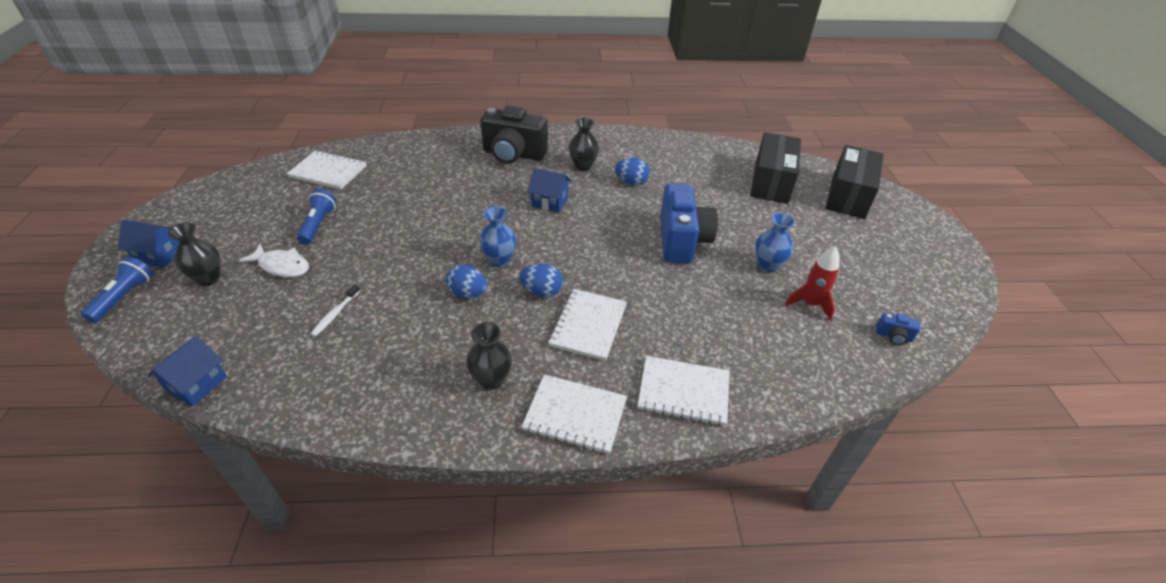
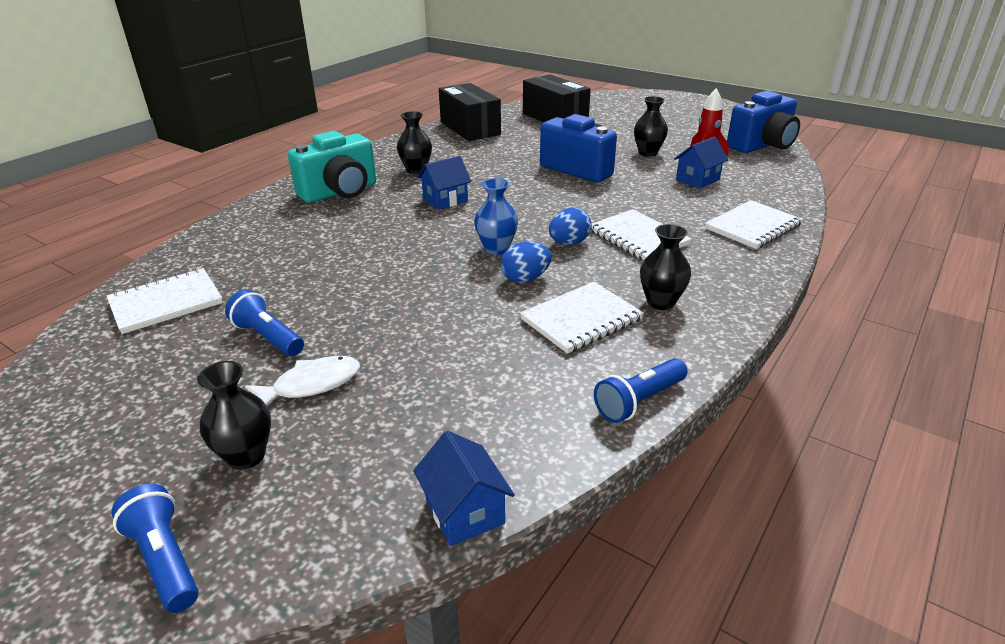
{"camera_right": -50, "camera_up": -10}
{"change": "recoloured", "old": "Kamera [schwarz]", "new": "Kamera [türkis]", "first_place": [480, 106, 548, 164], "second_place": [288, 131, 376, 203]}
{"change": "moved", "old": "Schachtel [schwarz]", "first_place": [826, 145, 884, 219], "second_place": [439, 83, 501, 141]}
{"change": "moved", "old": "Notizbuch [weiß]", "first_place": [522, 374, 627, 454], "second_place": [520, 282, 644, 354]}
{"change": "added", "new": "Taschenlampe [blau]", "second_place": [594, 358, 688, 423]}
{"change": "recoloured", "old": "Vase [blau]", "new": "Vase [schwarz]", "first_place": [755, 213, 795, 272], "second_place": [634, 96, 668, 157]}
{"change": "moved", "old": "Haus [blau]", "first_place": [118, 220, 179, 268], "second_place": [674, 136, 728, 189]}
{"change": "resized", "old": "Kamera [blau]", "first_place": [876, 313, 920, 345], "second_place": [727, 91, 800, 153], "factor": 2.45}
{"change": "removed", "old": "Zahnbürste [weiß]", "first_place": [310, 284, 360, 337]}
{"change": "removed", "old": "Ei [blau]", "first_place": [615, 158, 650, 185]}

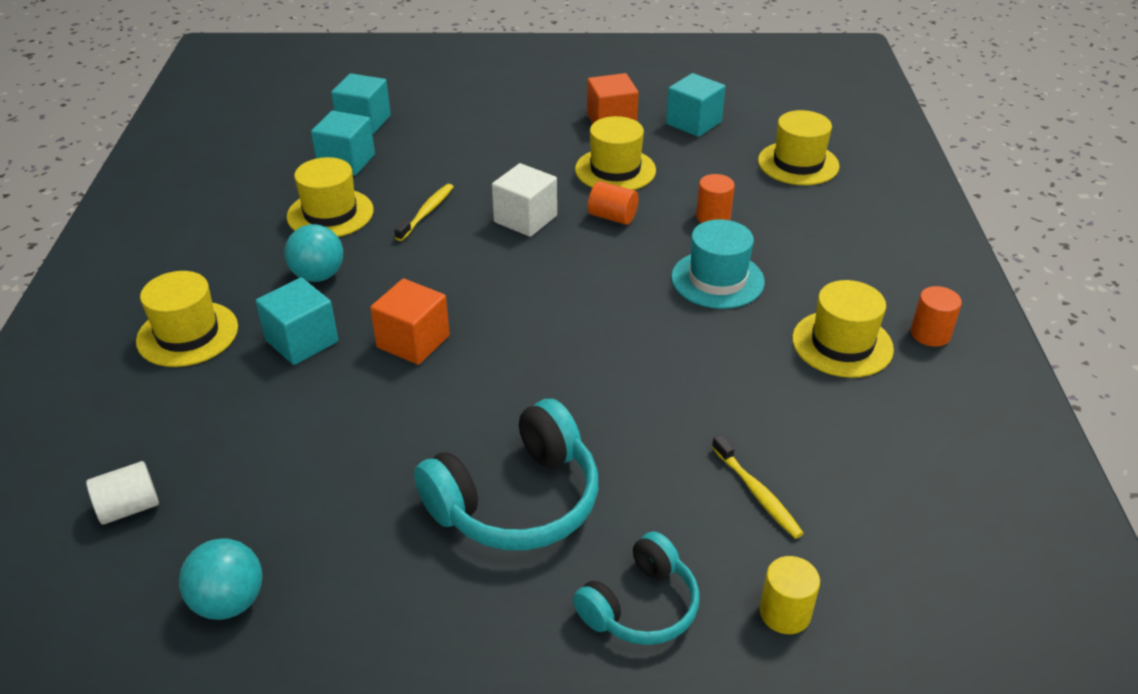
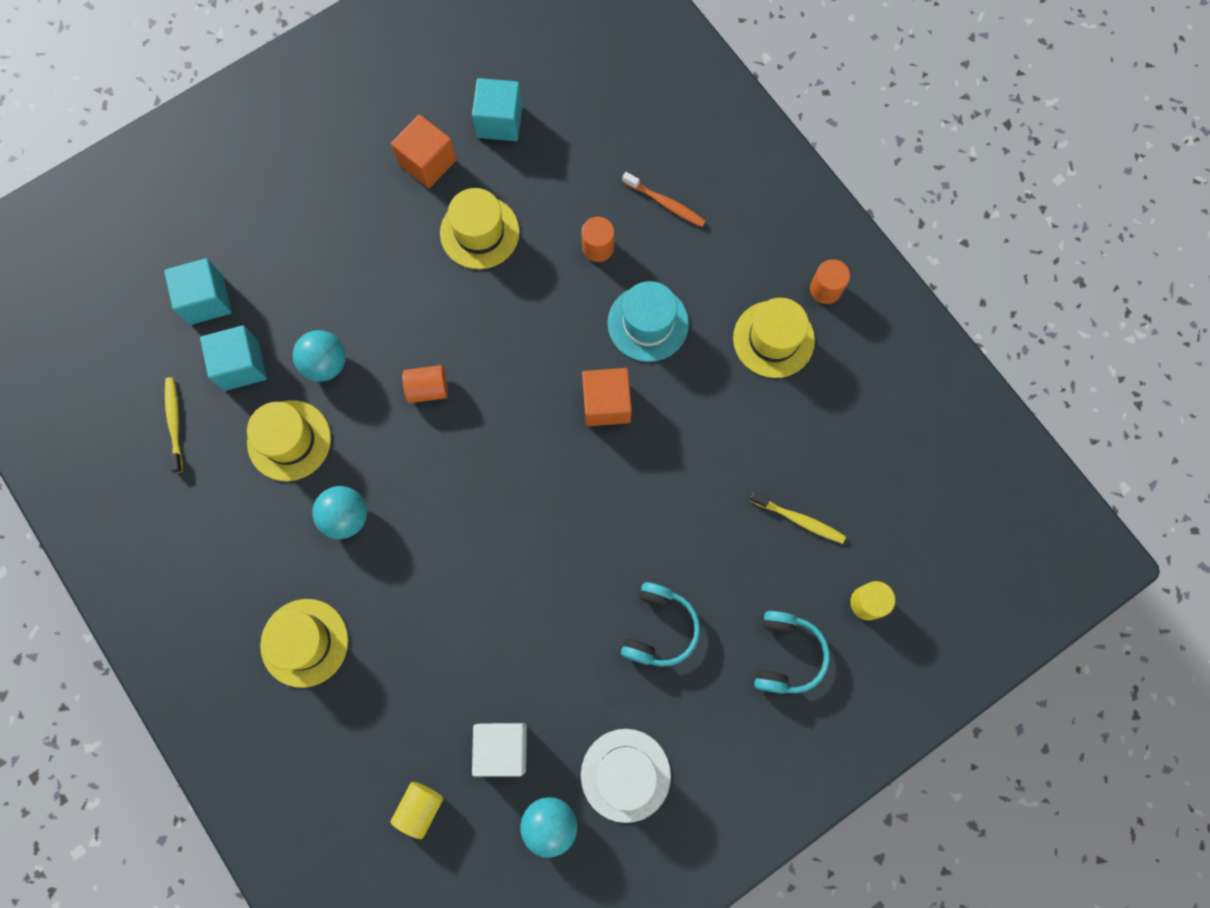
{"camera_right": -35, "camera_up": 35}
{"change": "moved", "old": "Zahnbürste [gelb]", "first_place": [394, 184, 454, 241], "second_place": [165, 377, 183, 473]}
{"change": "added", "new": "Ball [türkis]", "second_place": [293, 330, 346, 382]}
{"change": "recoloured", "old": "Vollzylinder [weiß]", "new": "Vollzylinder [gelb]", "first_place": [86, 461, 159, 525], "second_place": [391, 782, 443, 839]}
{"change": "moved", "old": "Vollzylinder [orange]", "first_place": [588, 181, 639, 225], "second_place": [402, 365, 448, 403]}
{"change": "moved", "old": "Kubus [weiß]", "first_place": [492, 163, 557, 237], "second_place": [472, 723, 527, 777]}
{"change": "added", "new": "Hut [weiß]", "second_place": [581, 729, 671, 823]}
{"change": "moved", "old": "Kubus [orange]", "first_place": [370, 279, 450, 365], "second_place": [582, 368, 632, 426]}
{"change": "resized", "old": "Kopfhörer [türkis]", "first_place": [414, 399, 598, 551], "second_place": [621, 582, 700, 667], "factor": 0.63}
{"change": "added", "new": "Zahnbürste [orange]", "second_place": [622, 172, 706, 227]}
{"change": "removed", "old": "Kubus [türkis]", "first_place": [256, 277, 338, 365]}
{"change": "removed", "old": "Hut [gelb]", "first_place": [758, 110, 839, 185]}

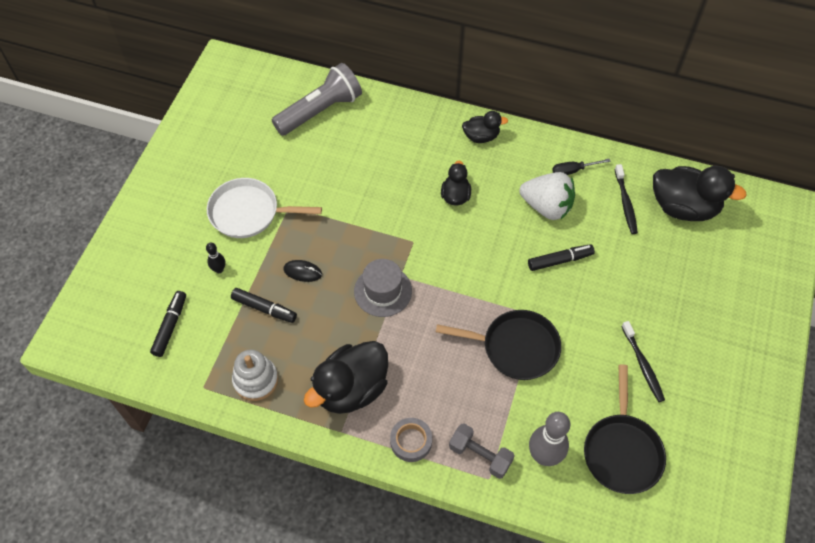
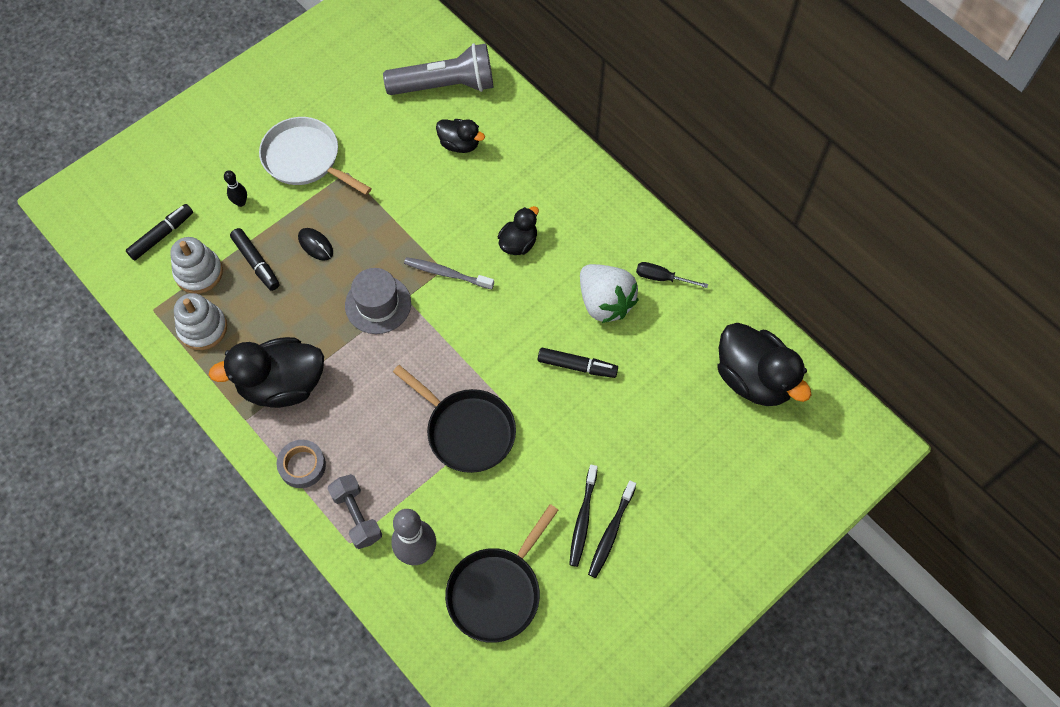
{"camera_right": 30, "camera_up": 5}
{"change": "added", "new": "Stapelspielzeug [weiß]", "second_place": [170, 237, 223, 294]}
{"change": "added", "new": "Zahnbürste [grau]", "second_place": [404, 257, 494, 289]}
{"change": "moved", "old": "Ente [schwarz]", "first_place": [462, 111, 508, 143], "second_place": [436, 119, 485, 153]}
{"change": "moved", "old": "Zahnbürste [schwarz]", "first_place": [615, 164, 638, 234], "second_place": [588, 481, 636, 578]}

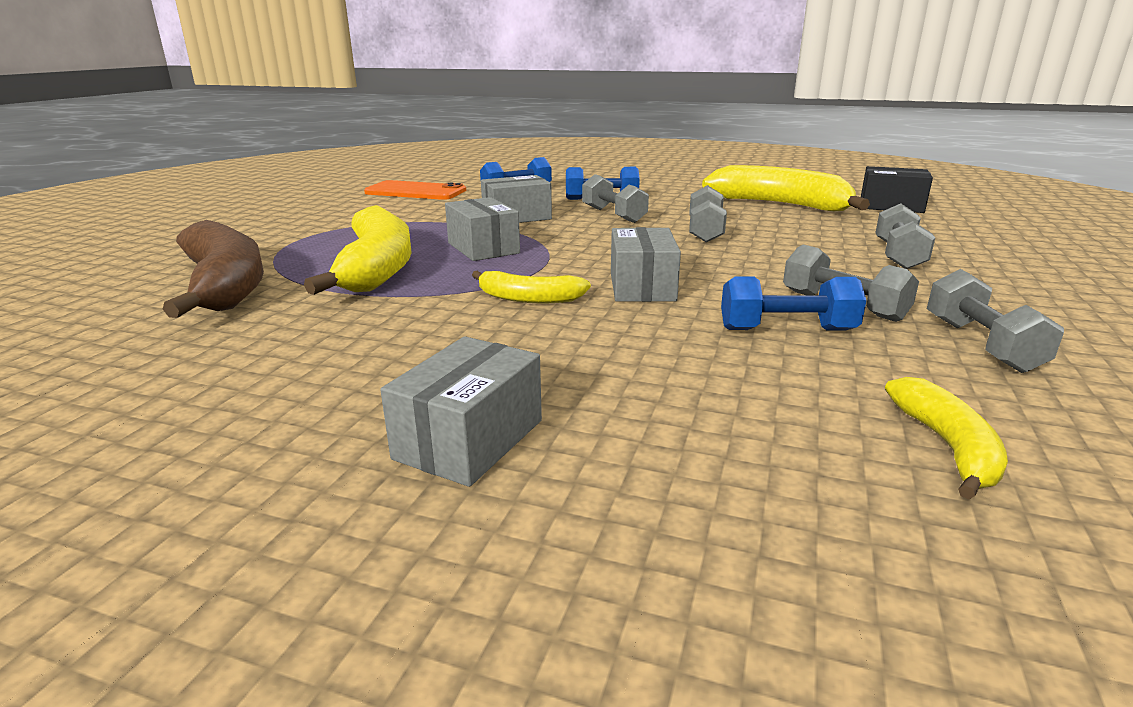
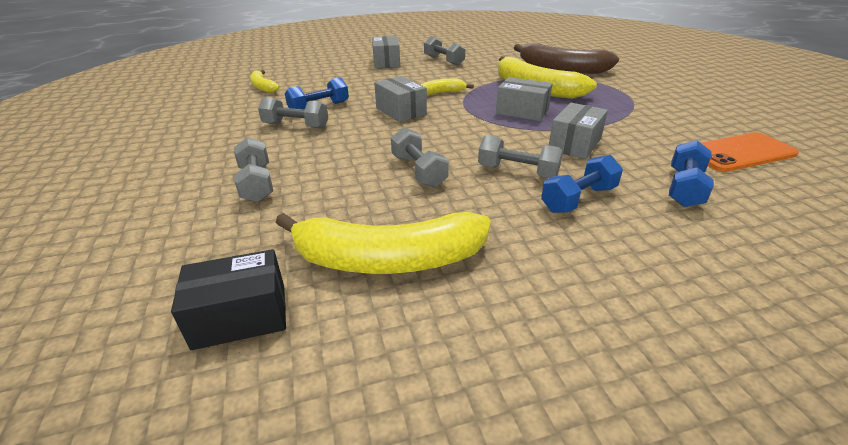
{"camera_right": 145, "camera_up": 10}
{"change": "moved", "old": "Hantel [grau]", "first_place": [927, 269, 1064, 373], "second_place": [424, 36, 465, 66]}

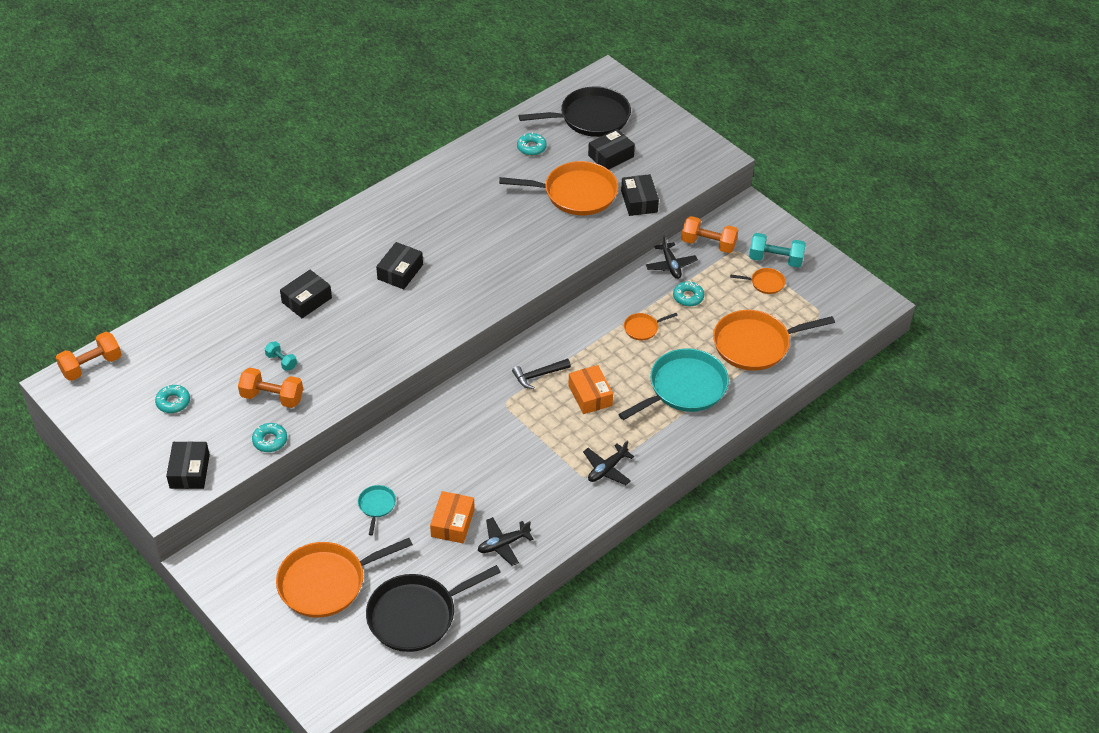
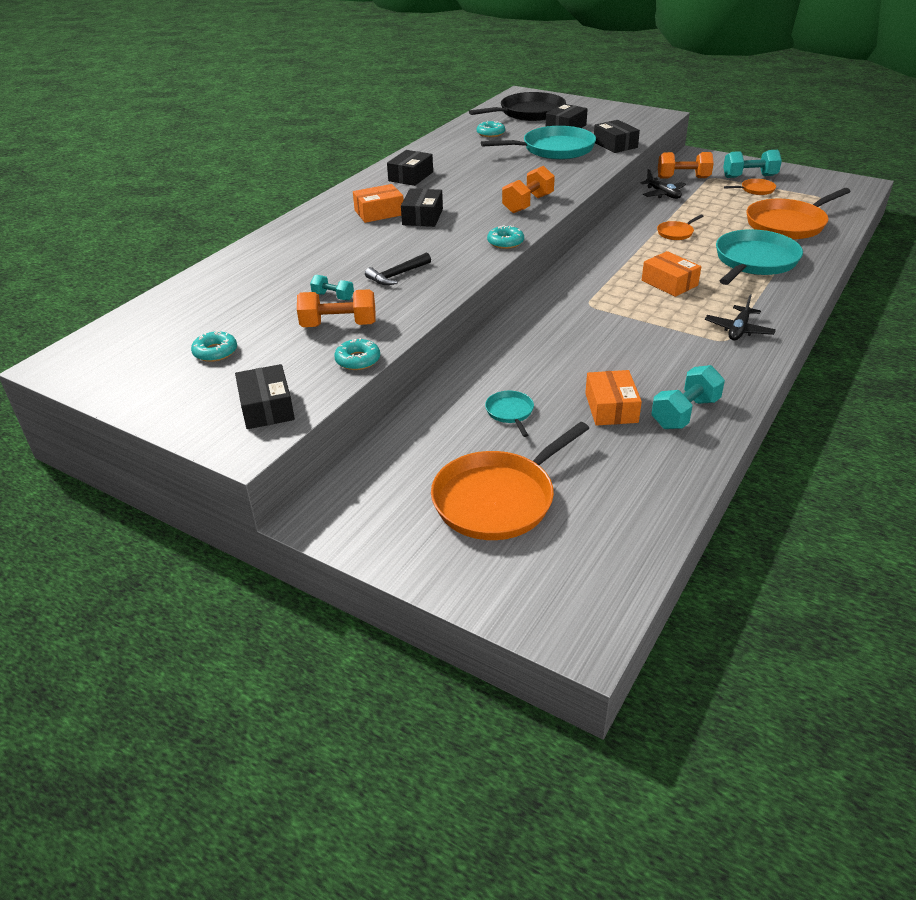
{"camera_right": -15, "camera_up": -10}
{"change": "added", "new": "Schachtel [orange]", "second_place": [353, 184, 404, 223]}
{"change": "moved", "old": "Hammer [schwarz]", "first_place": [512, 358, 571, 389], "second_place": [365, 252, 431, 285]}
{"change": "moved", "old": "Schachtel [schwarz]", "first_place": [280, 270, 332, 318], "second_place": [387, 150, 433, 186]}
{"change": "recoloured", "old": "Pfanne [orange]", "new": "Pfanne [türkis]", "first_place": [499, 161, 618, 215], "second_place": [481, 126, 596, 160]}
{"change": "moved", "old": "Donut [türkis]", "first_place": [673, 281, 704, 306], "second_place": [487, 225, 524, 249]}
{"change": "moved", "old": "Hantel [orange]", "first_place": [56, 332, 122, 381], "second_place": [502, 166, 555, 213]}
{"change": "replaced", "old": "Flugzeug [schwarz]", "new": "Hantel [türkis]", "first_place": [478, 517, 533, 566], "second_place": [651, 365, 725, 429]}
{"change": "removed", "old": "Pfanne [schwarz]", "first_place": [366, 565, 501, 652]}

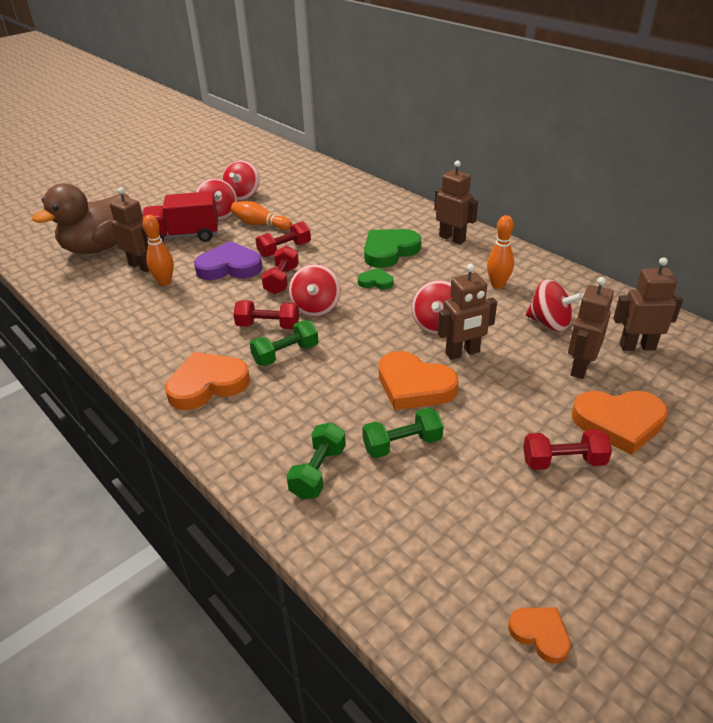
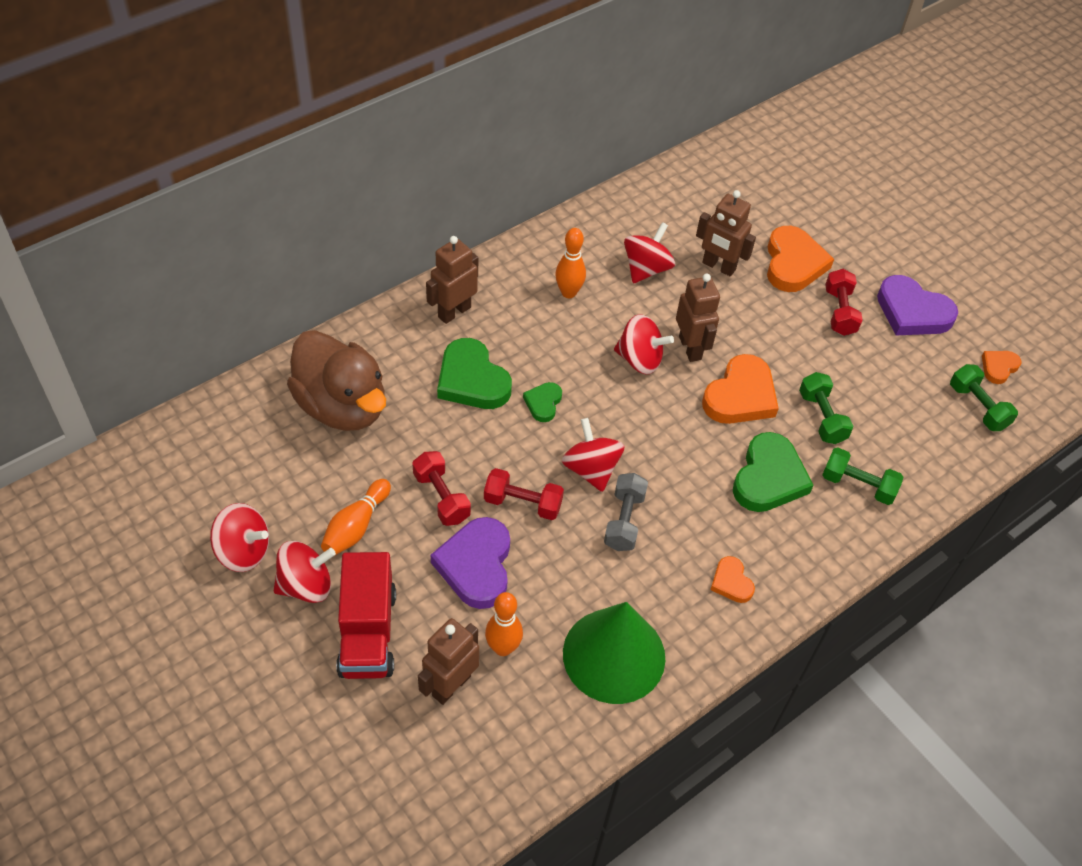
{"camera_right": -90, "camera_up": 15}
{"change": "moved", "old": "Ente [braun]", "first_place": [32, 183, 129, 254], "second_place": [287, 330, 386, 431]}
{"change": "turned", "old": "Kreisel [rot]", "first_place": [289, 264, 341, 317], "second_place": [562, 418, 624, 492], "degrees": -120}
{"change": "added", "new": "Kegel [grün]", "second_place": [563, 602, 665, 704]}
{"change": "recoloured", "old": "Hantel [rot]", "new": "Hantel [grau]", "first_place": [233, 300, 299, 329], "second_place": [604, 473, 648, 551]}
{"change": "resized", "old": "Herz [orange]", "first_place": [165, 352, 250, 410], "second_place": [710, 556, 755, 603], "factor": 0.52}
{"change": "added", "new": "Herz [grün]", "second_place": [733, 432, 813, 512]}
{"change": "added", "new": "Herz [lila]", "second_place": [877, 275, 958, 335]}
{"change": "moved", "old": "Hantel [grün]", "first_place": [250, 320, 319, 366], "second_place": [950, 364, 1018, 431]}
{"change": "removed", "old": "Roboter [braun]", "first_place": [613, 257, 683, 351]}

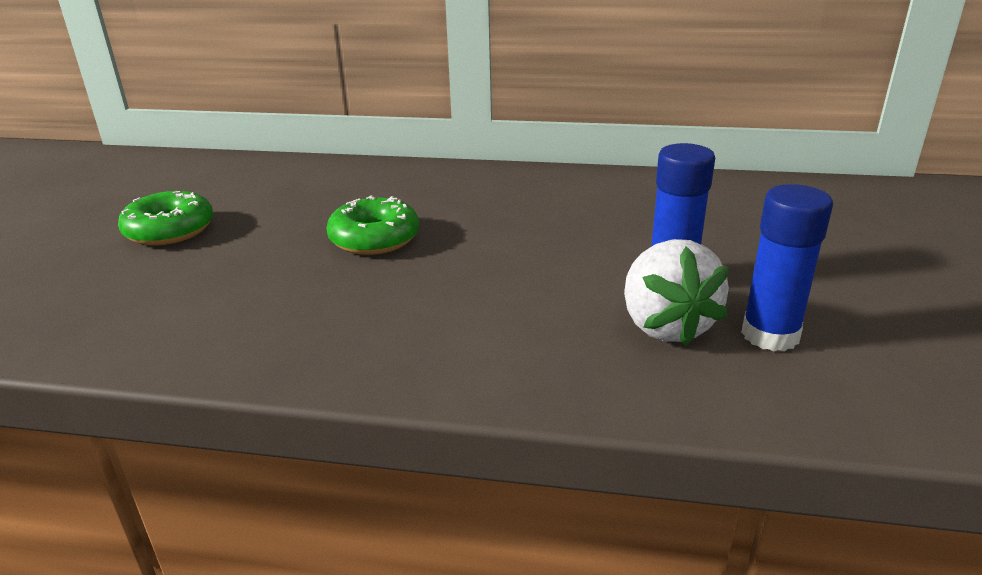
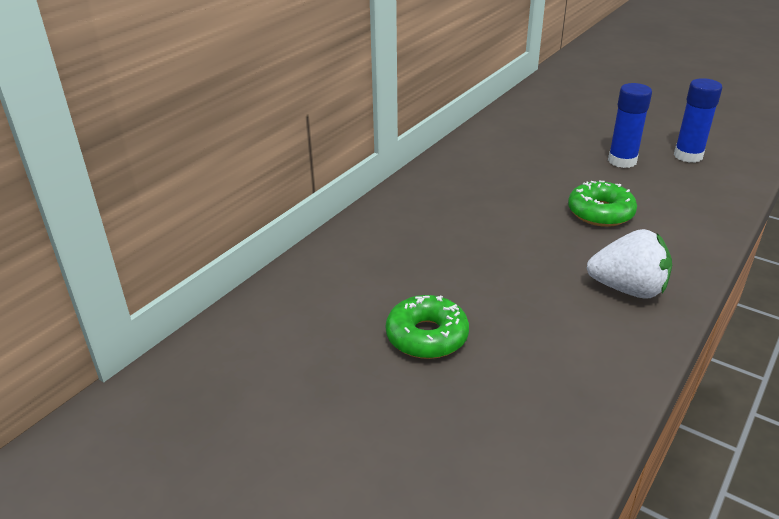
{"camera_right": -65, "camera_up": 5}
{"change": "moved", "old": "Donut [grün]", "first_place": [326, 195, 419, 255], "second_place": [568, 181, 637, 227]}
{"change": "moved", "old": "Erdbeere [weiß]", "first_place": [624, 239, 729, 346], "second_place": [587, 229, 672, 299]}

